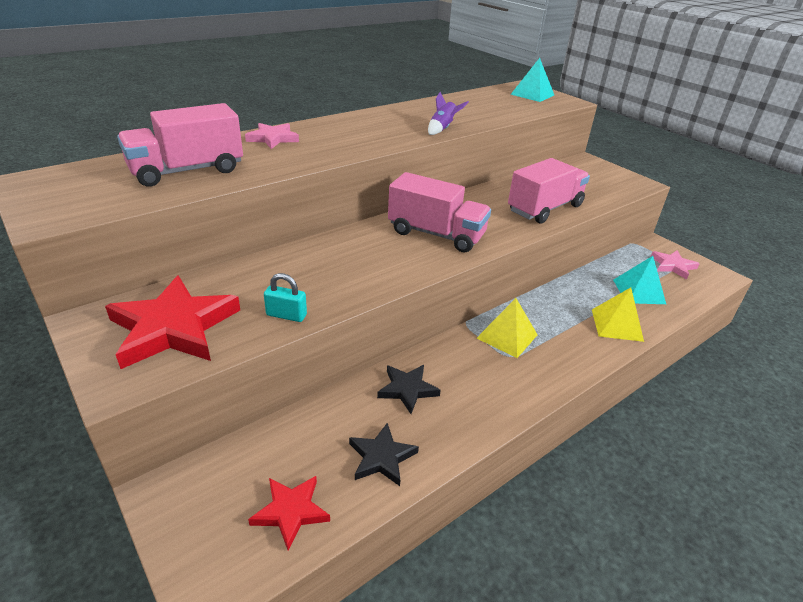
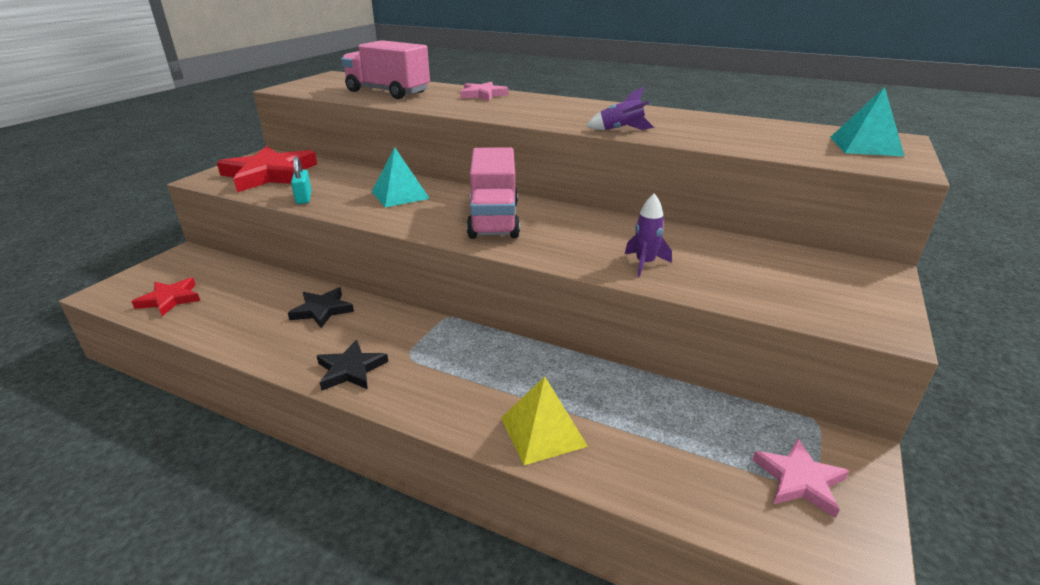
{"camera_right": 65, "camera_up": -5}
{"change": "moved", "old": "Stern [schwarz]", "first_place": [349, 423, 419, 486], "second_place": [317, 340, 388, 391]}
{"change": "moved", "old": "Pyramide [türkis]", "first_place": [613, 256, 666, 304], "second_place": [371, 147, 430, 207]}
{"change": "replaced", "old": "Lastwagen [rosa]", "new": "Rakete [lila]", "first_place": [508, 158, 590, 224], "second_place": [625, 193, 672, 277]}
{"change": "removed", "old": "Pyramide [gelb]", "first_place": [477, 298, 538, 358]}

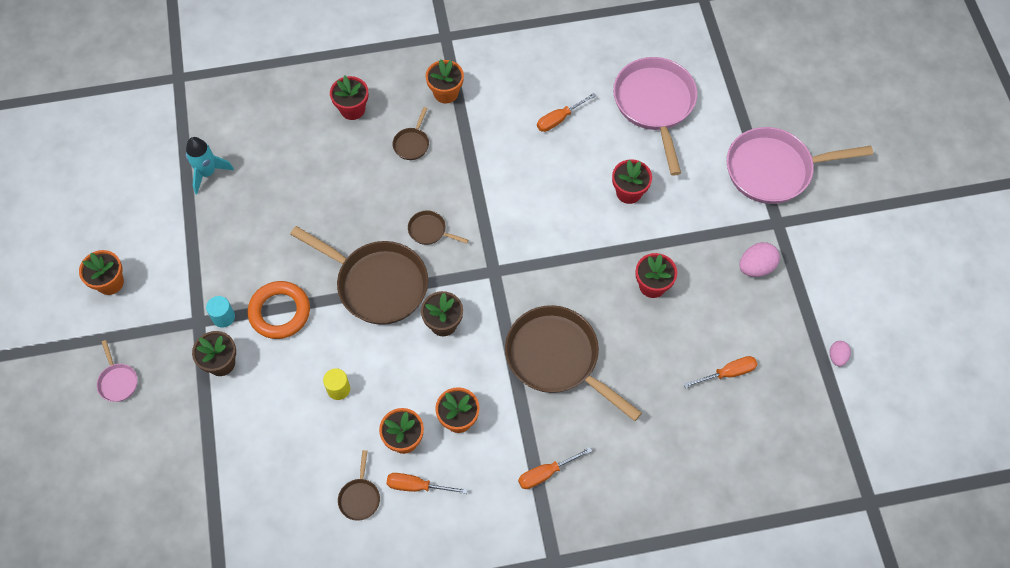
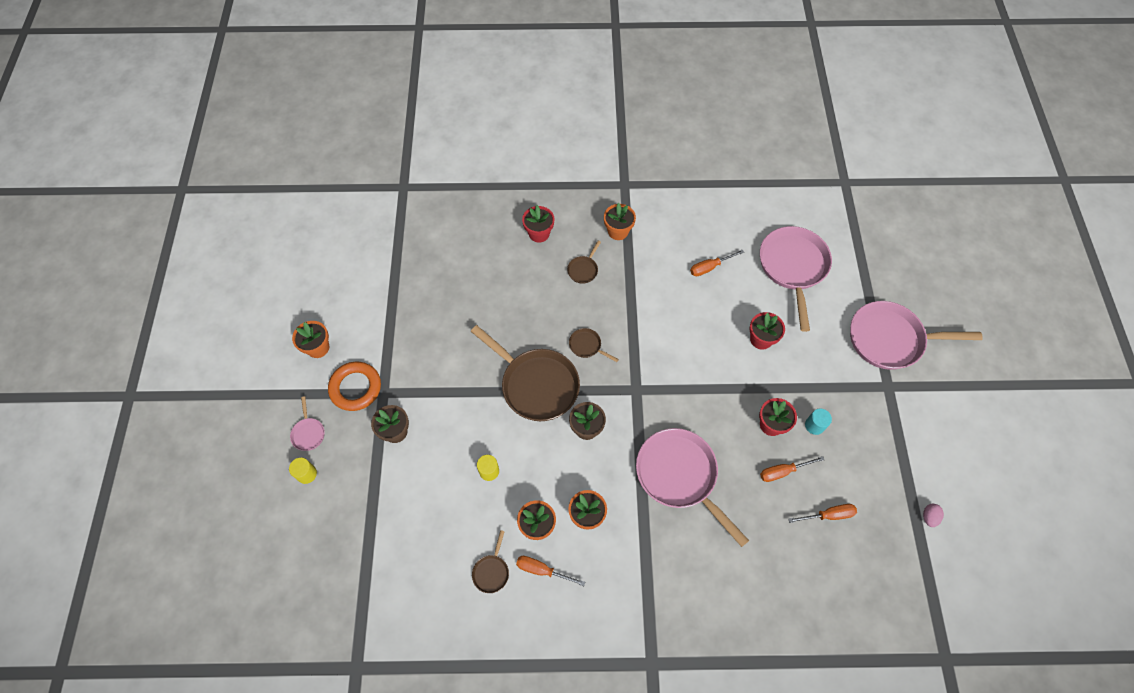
{"camera_right": 10, "camera_up": 0}
{"change": "added", "new": "Vollzylinder [gelb]", "second_place": [289, 458, 317, 484]}
{"change": "moved", "old": "Ring [orange]", "first_place": [247, 281, 310, 339], "second_place": [328, 362, 381, 411]}
{"change": "recoloured", "old": "Pfanne [braun]", "new": "Pfanne [rosa]", "first_place": [505, 305, 642, 421], "second_place": [636, 428, 749, 547]}
{"change": "moved", "old": "Schraubenzieher [orange]", "first_place": [518, 447, 592, 489], "second_place": [760, 456, 824, 482]}
{"change": "moved", "old": "Vollzylinder [türkis]", "first_place": [206, 296, 235, 327], "second_place": [805, 408, 832, 435]}
{"change": "removed", "old": "Rakete [türkis]", "first_place": [186, 137, 234, 194]}
{"change": "removed", "old": "Ei [rosa]", "first_place": [739, 242, 780, 277]}

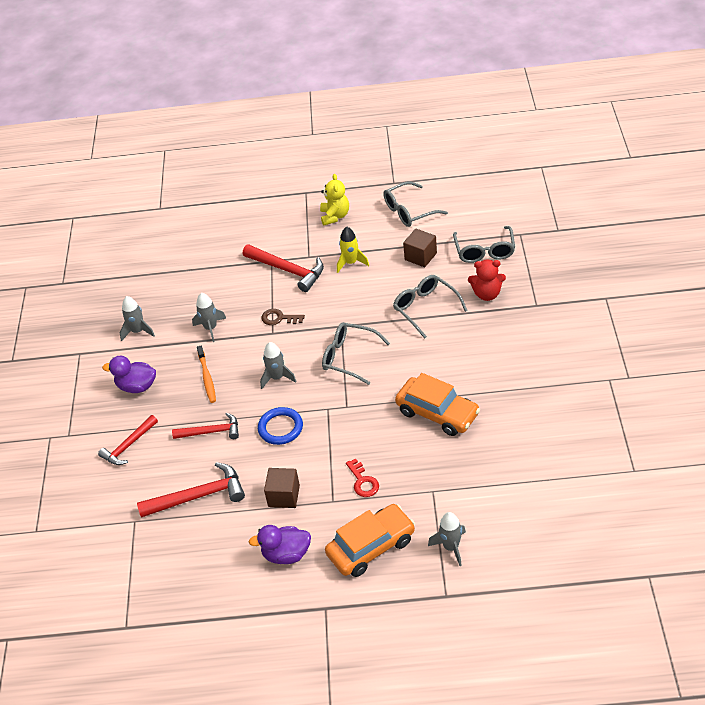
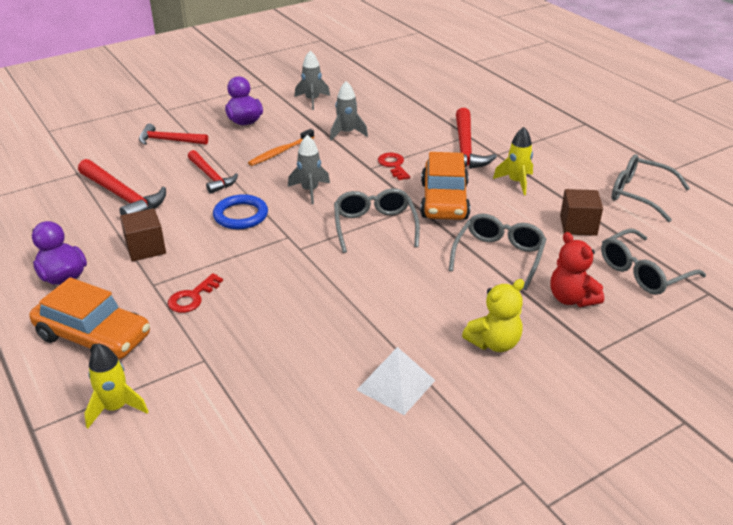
{"camera_right": 55, "camera_up": -10}
{"change": "recoloured", "old": "Rakete [grau]", "new": "Rakete [gelb]", "first_place": [428, 512, 466, 566], "second_place": [84, 343, 149, 429]}
{"change": "added", "new": "Pyramide [weiß]", "second_place": [357, 347, 435, 415]}
{"change": "recoloured", "old": "Schlüssel [braun]", "new": "Schlüssel [rot]", "first_place": [261, 309, 305, 325], "second_place": [378, 153, 410, 180]}
{"change": "moved", "old": "Auto [orange]", "first_place": [395, 373, 480, 436], "second_place": [420, 152, 470, 220]}
{"change": "moved", "old": "Teddybär [gelb]", "first_place": [320, 174, 349, 225], "second_place": [462, 279, 524, 352]}

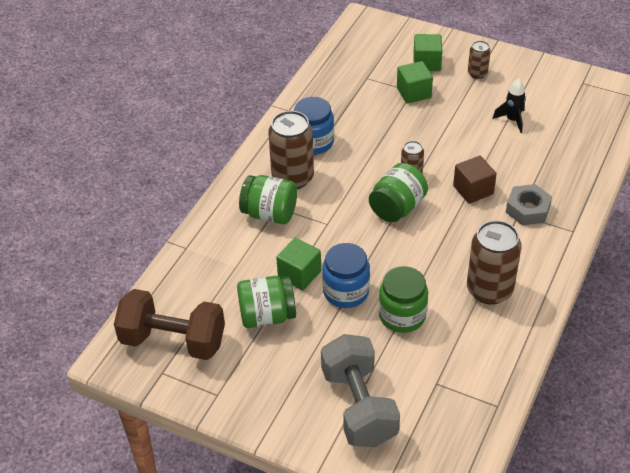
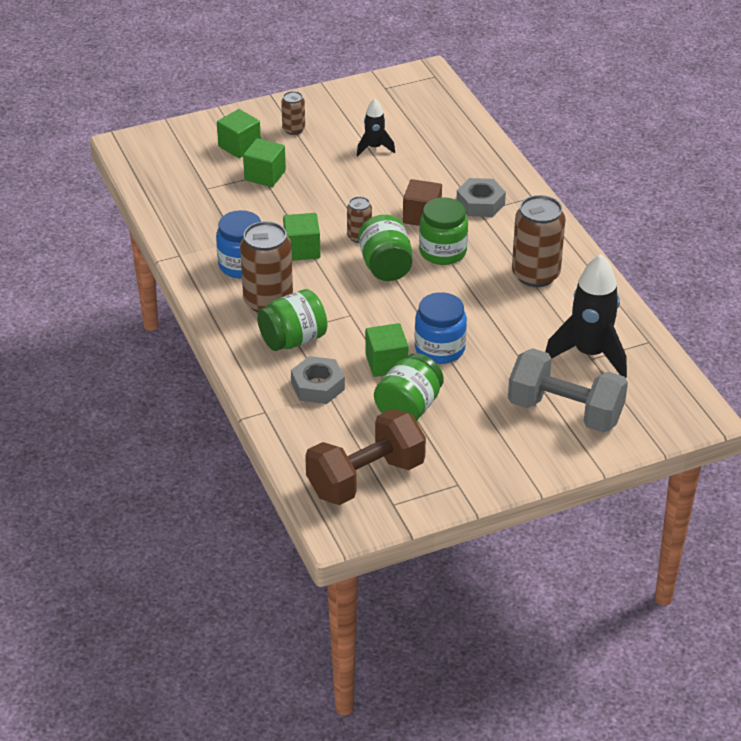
{"camera_right": -50, "camera_up": -5}
{"change": "added", "new": "Kubus [grün]", "second_place": [283, 213, 320, 261]}
{"change": "added", "new": "Sechskantmutter [grau]", "second_place": [291, 356, 345, 404]}
{"change": "moved", "old": "Einmachglas [grün]", "first_place": [379, 266, 428, 333], "second_place": [419, 197, 468, 265]}
{"change": "added", "new": "Rakete [schwarz]", "second_place": [545, 254, 627, 378]}

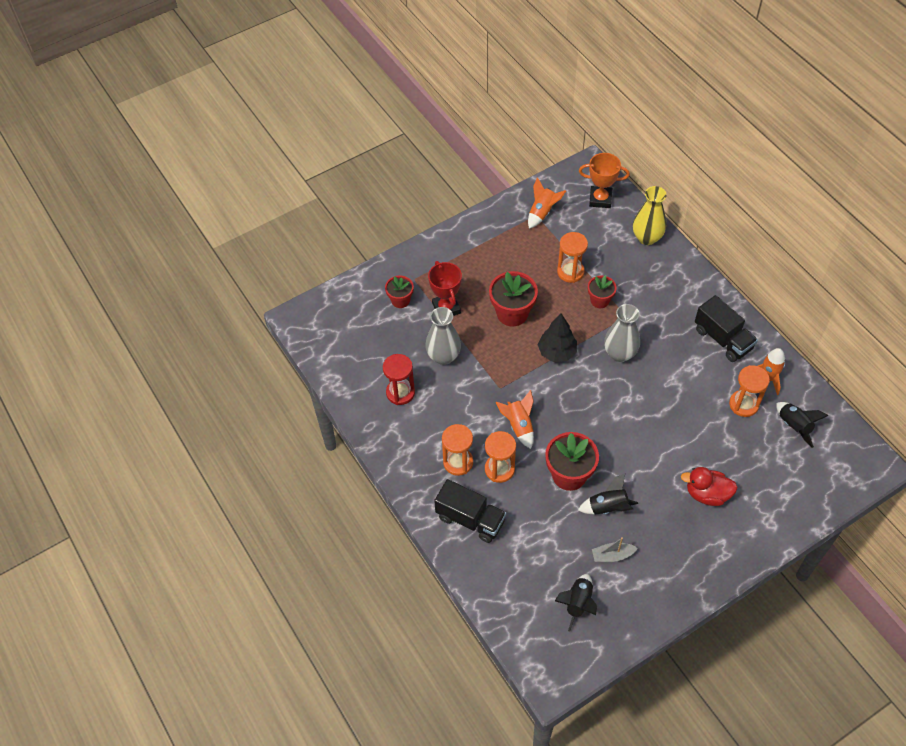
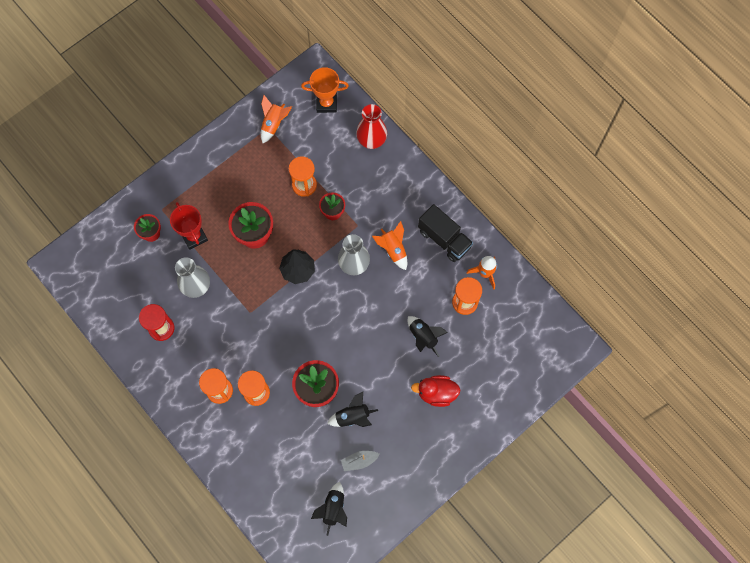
{"camera_right": -10, "camera_up": 15}
{"change": "recoloured", "old": "Vase [gelb]", "new": "Vase [rot]", "first_place": [633, 186, 667, 245], "second_place": [356, 104, 387, 149]}
{"change": "moved", "old": "Rakete [orange]", "first_place": [496, 390, 534, 449], "second_place": [372, 221, 407, 270]}
{"change": "moved", "old": "Rakete [schwarz]", "first_place": [776, 402, 829, 448], "second_place": [407, 316, 448, 357]}
{"change": "removed", "old": "Lastwagen [schwarz]", "first_place": [434, 479, 506, 543]}

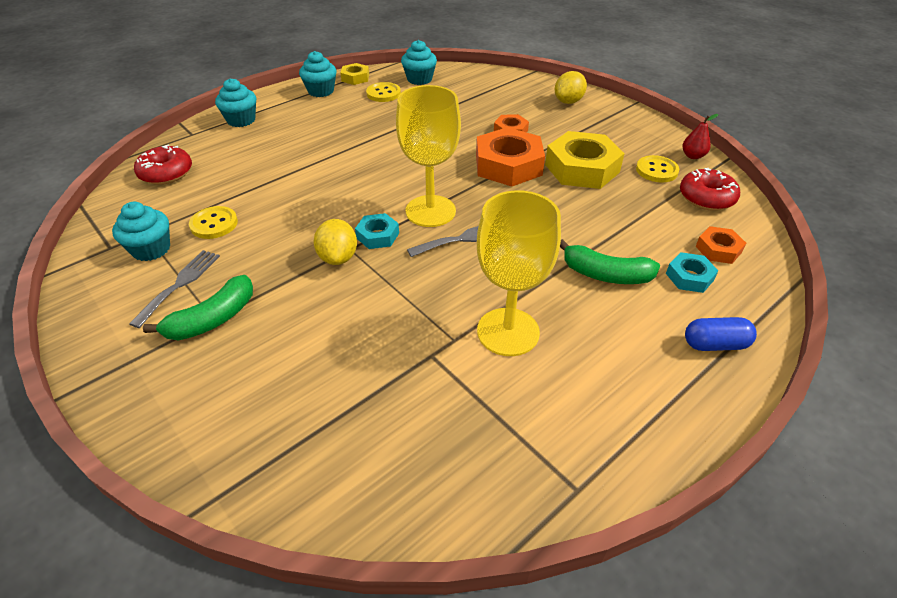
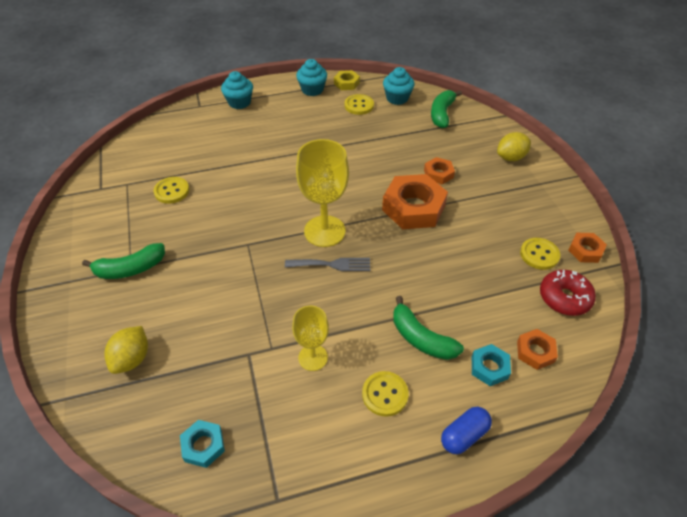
{"camera_right": 25, "camera_up": 5}
{"change": "moved", "old": "Zitrone [gelb]", "first_place": [313, 219, 357, 265], "second_place": [104, 326, 148, 374]}
{"change": "moved", "old": "Sechskantmutter [türkis]", "first_place": [355, 213, 399, 249], "second_place": [180, 420, 225, 468]}
{"change": "resized", "old": "Kelch [gelb]", "first_place": [477, 190, 561, 356], "second_place": [292, 306, 329, 371], "factor": 0.59}
{"change": "added", "new": "Knopf [gelb]", "second_place": [362, 371, 409, 417]}
{"change": "added", "new": "Banane [grün]", "second_place": [431, 90, 462, 128]}
{"change": "turned", "old": "Kapsel [blau]", "first_place": [685, 317, 757, 351], "second_place": [441, 407, 492, 454], "degrees": -60}
{"change": "replaced", "old": "Birne [rot]", "new": "Sechskantmutter [orange]", "first_place": [683, 114, 718, 159], "second_place": [568, 233, 607, 263]}
{"change": "removed", "old": "Muffin [türkis]", "first_place": [112, 202, 170, 261]}
{"change": "removed", "old": "Gabel [grau]", "first_place": [129, 250, 220, 328]}
{"change": "removed", "old": "Donut [rot]", "first_place": [134, 144, 192, 185]}
{"change": "removed", "old": "Sechskantmutter [gelb]", "first_place": [545, 131, 625, 189]}

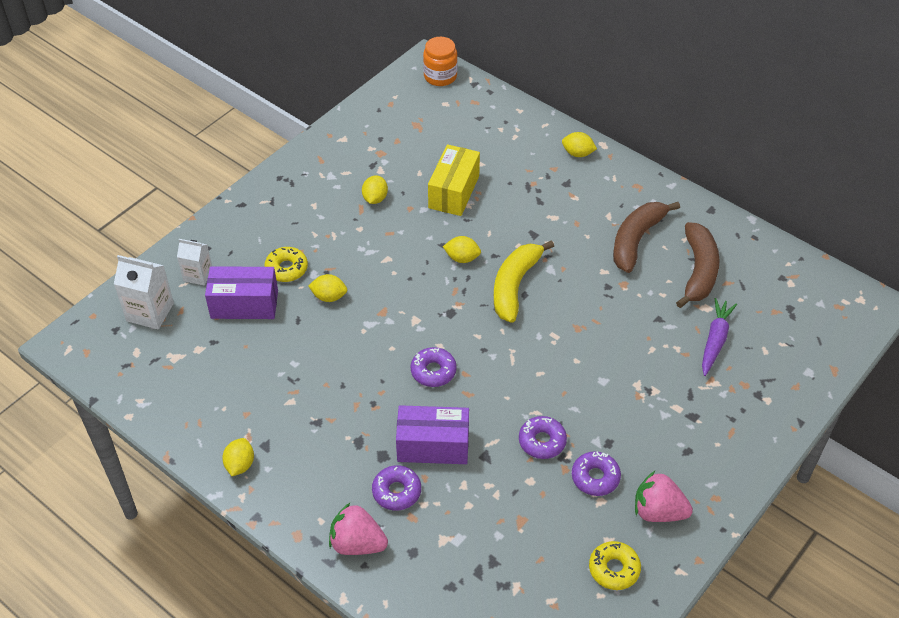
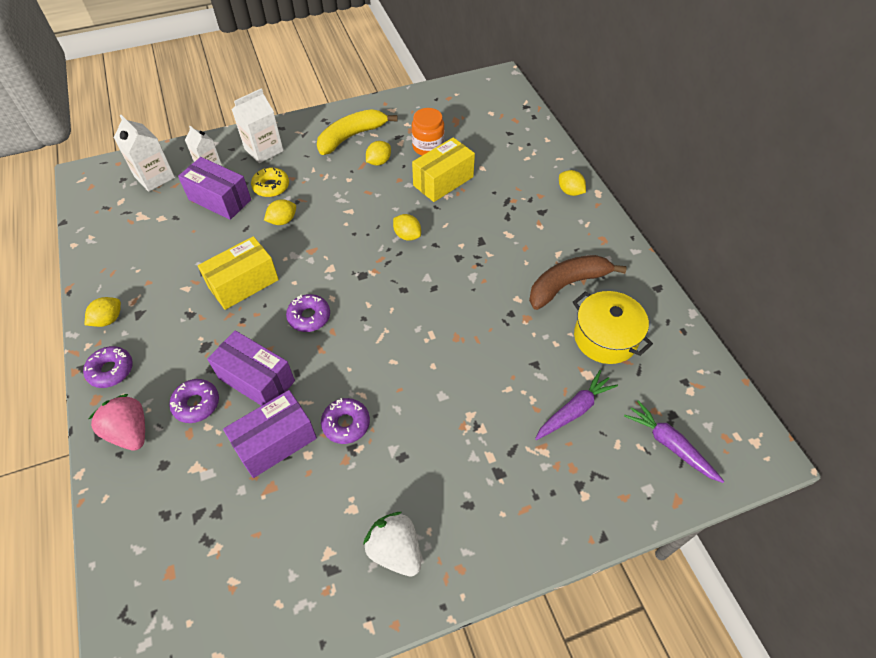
{"camera_right": 30, "camera_up": 5}
{"change": "moved", "old": "Donut [lila]", "first_place": [572, 451, 621, 496], "second_place": [83, 346, 133, 388]}
{"change": "added", "new": "Schachtel [gelb]", "second_place": [198, 236, 279, 310]}
{"change": "added", "new": "Schachtel [lila]", "second_place": [223, 390, 317, 478]}
{"change": "added", "new": "Getränkekarton [weiß]", "second_place": [232, 88, 284, 163]}
{"change": "turned", "old": "Zitrone [gelb]", "first_place": [308, 274, 348, 302], "second_place": [264, 199, 296, 225], "degrees": -75}
{"change": "moved", "old": "Banane [gelb]", "first_place": [494, 240, 554, 323], "second_place": [317, 109, 398, 155]}
{"change": "recoloured", "old": "Erdbeere [rosa]", "new": "Erdbeere [weiß]", "first_place": [635, 471, 693, 522], "second_place": [363, 512, 421, 577]}
{"change": "moved", "old": "Einmachglas [orange]", "first_place": [423, 37, 458, 86], "second_place": [412, 108, 445, 155]}
{"change": "replaced", "old": "Banane [braun]", "new": "Kochtopf [gelb]", "first_place": [676, 222, 720, 308], "second_place": [573, 291, 653, 364]}
{"change": "added", "new": "Karotte [lila]", "second_place": [624, 400, 724, 483]}
{"change": "removed", "old": "Donut [gelb]", "first_place": [589, 541, 641, 590]}

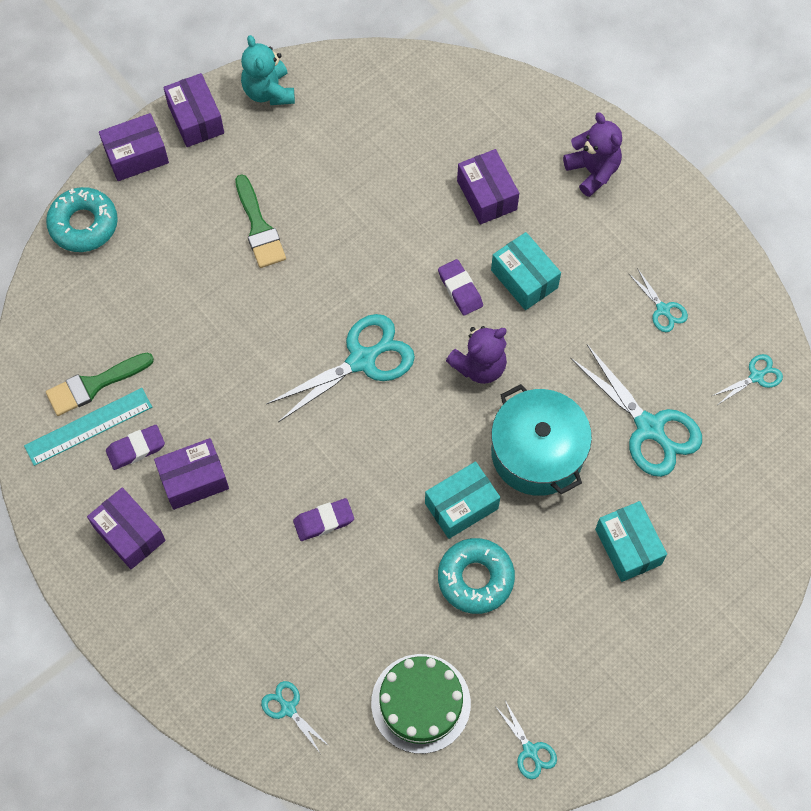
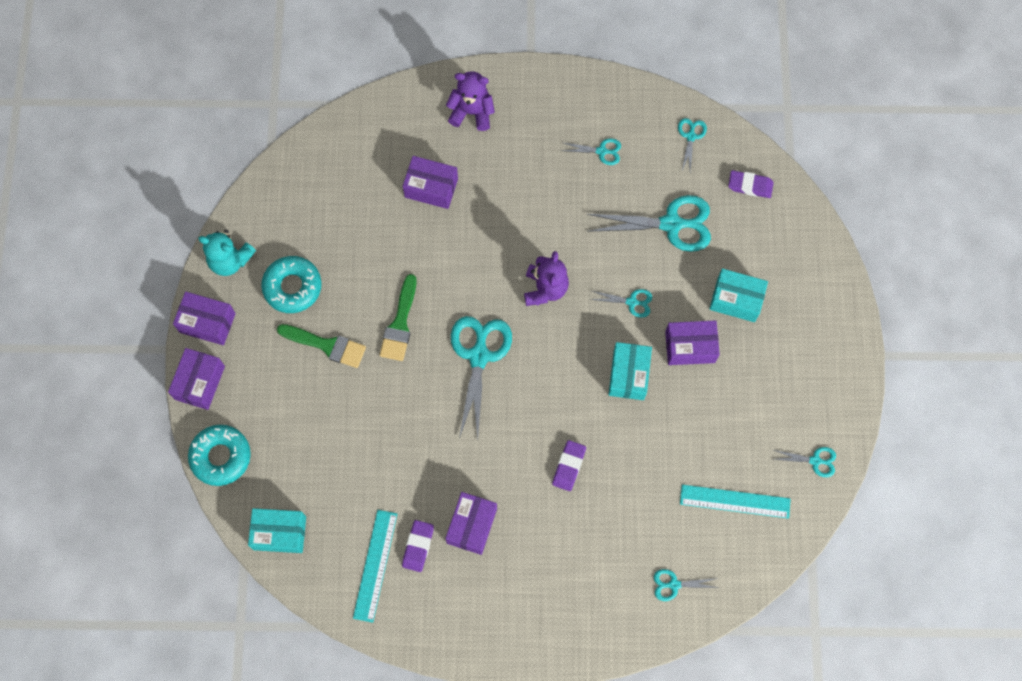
{"camera_right": -50, "camera_up": 5}
{"change": "moved", "old": "Schachtel [türkis]", "first_place": [491, 232, 561, 310], "second_place": [248, 508, 306, 553]}
{"change": "moved", "old": "Donut [türkis]", "first_place": [438, 538, 515, 614], "second_place": [261, 256, 322, 313]}
{"change": "moved", "old": "Pinsel [grün]", "first_place": [46, 352, 154, 416], "second_place": [380, 274, 416, 361]}
{"change": "replaced", "old": "Kochtopf [türkis]", "new": "Schere [türkis]", "first_place": [491, 384, 592, 496], "second_place": [589, 289, 652, 318]}
{"change": "moved", "old": "Schachtel [lila]", "first_place": [87, 487, 166, 569], "second_place": [665, 320, 720, 365]}
{"change": "replaced", "old": "Kuchen [grün]", "new": "Lineal [türkis]", "first_place": [371, 654, 471, 754], "second_place": [680, 485, 791, 519]}
{"change": "moved", "old": "Radiergummi [lila]", "first_place": [438, 259, 483, 316], "second_place": [728, 170, 774, 198]}

